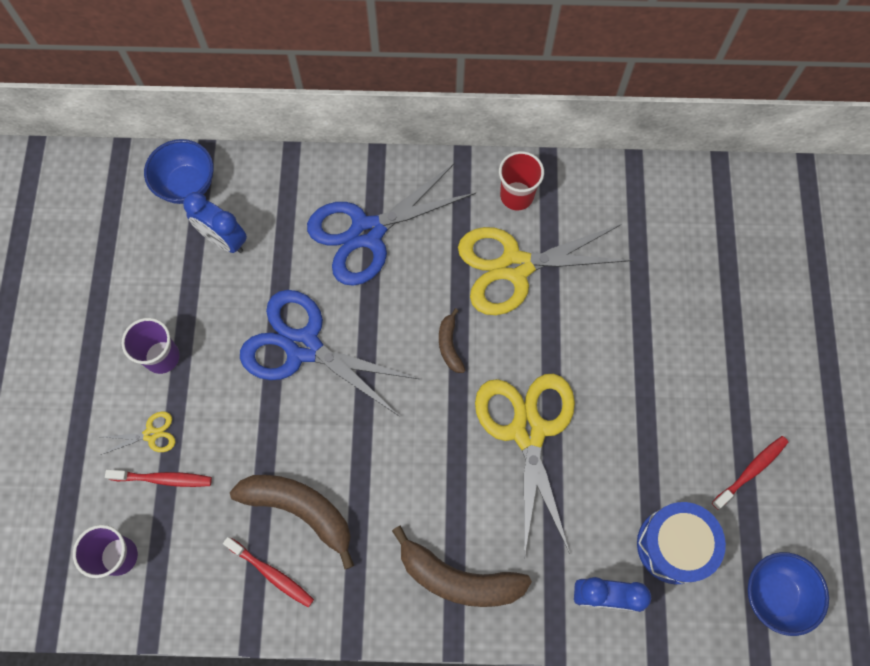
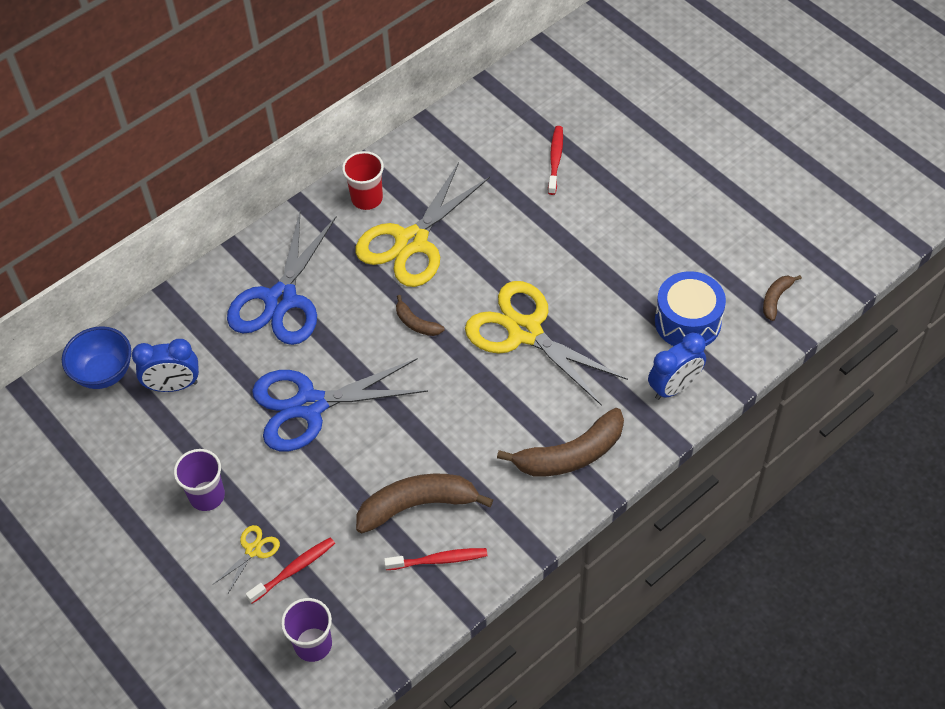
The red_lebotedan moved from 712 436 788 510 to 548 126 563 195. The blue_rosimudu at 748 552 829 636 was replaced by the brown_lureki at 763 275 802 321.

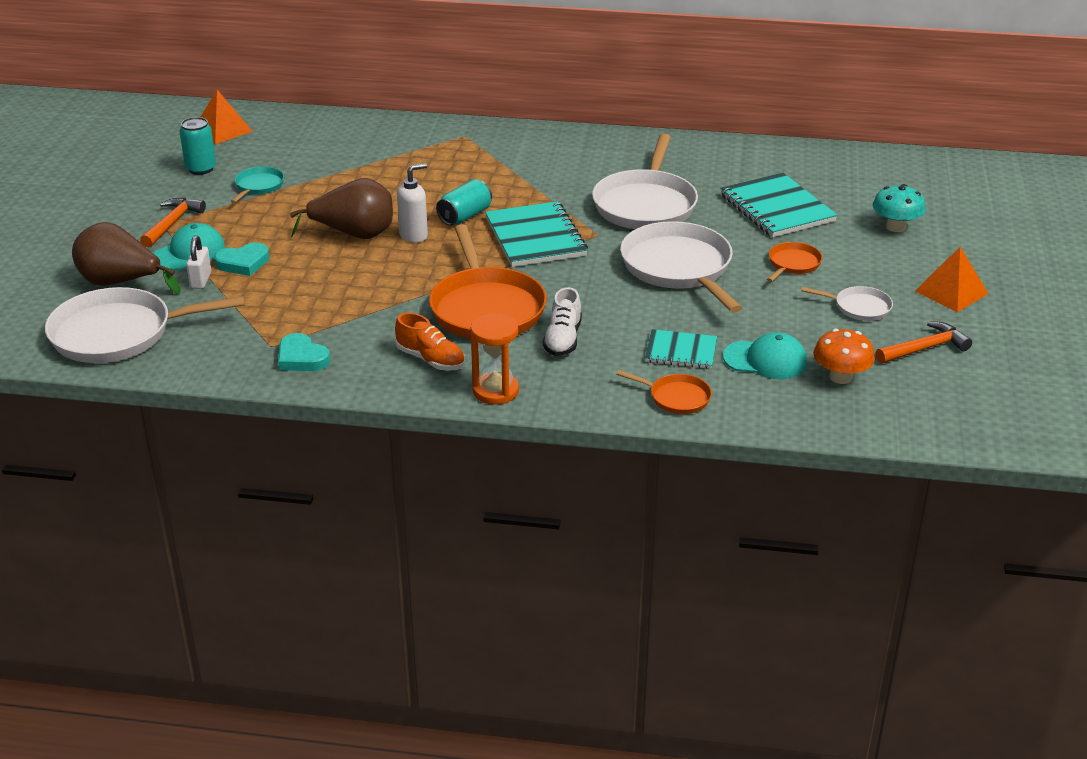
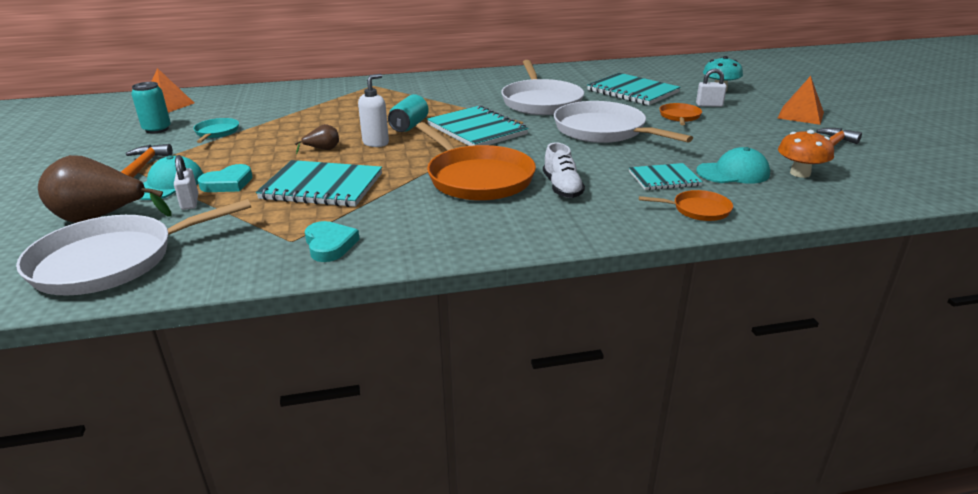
The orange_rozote at 395 313 465 371 disappeared. The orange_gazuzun at 470 313 519 405 disappeared. The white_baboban at 801 286 893 321 disappeared. The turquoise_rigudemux at 256 160 382 207 appeared. The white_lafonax at 696 69 727 107 appeared. The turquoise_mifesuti at 278 333 330 371 turned 135 degrees counterclockwise. The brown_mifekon at 290 178 393 239 changed to 0.47 times the size.

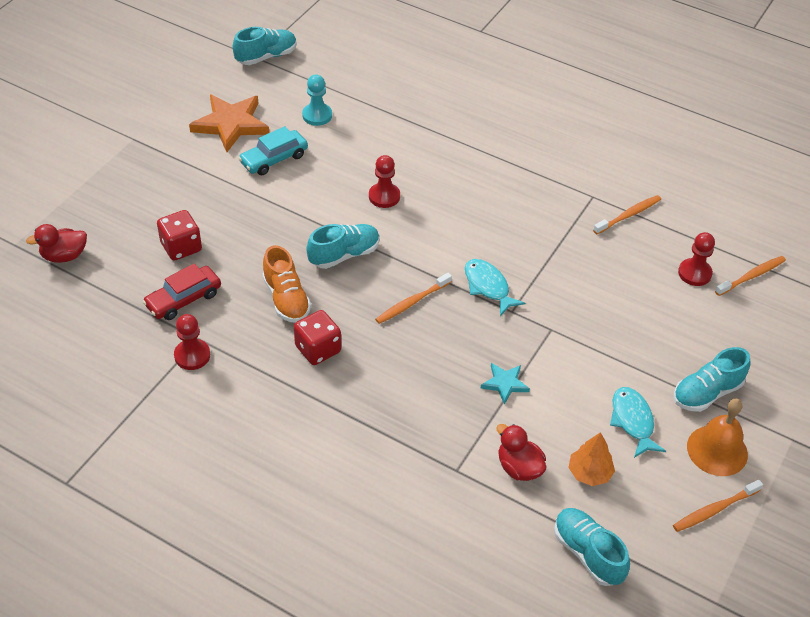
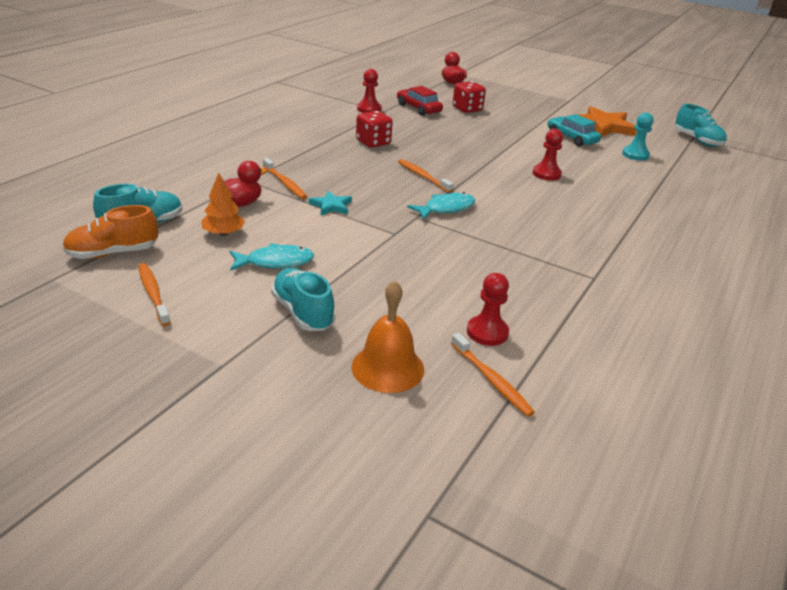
The turquoise_rozote at 307 224 380 269 disappeared. The orange_rozote moved from 262 245 311 322 to 63 205 158 259. The orange_lebotedan moved from 593 195 661 234 to 263 158 307 199. The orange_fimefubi moved from 687 399 748 476 to 352 281 424 393.

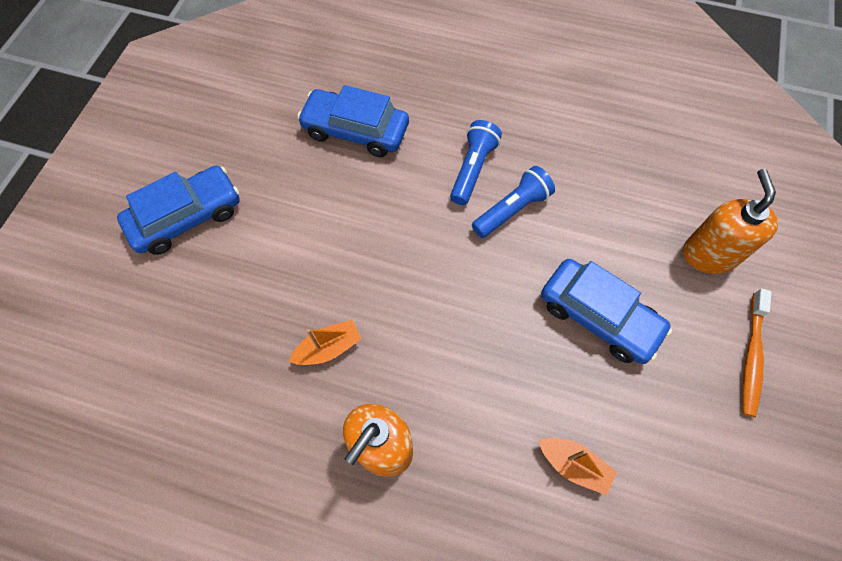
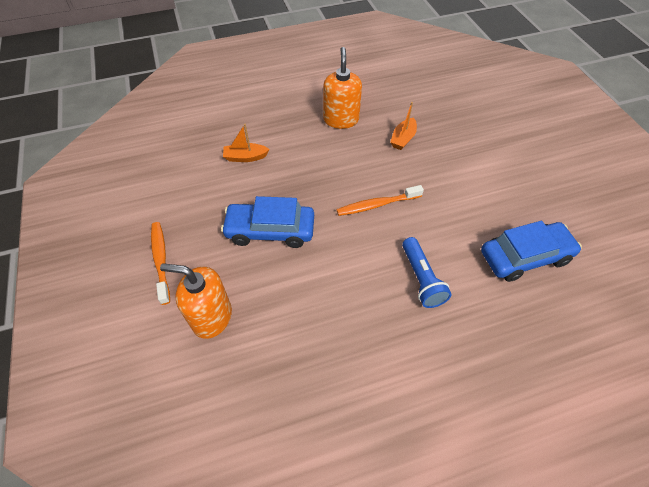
The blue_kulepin at 117 166 240 255 disappeared. The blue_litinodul at 472 166 555 238 disappeared. The orange_lebotedan at 336 185 424 216 appeared. The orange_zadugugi at 683 169 778 274 turned 135 degrees clockwise.

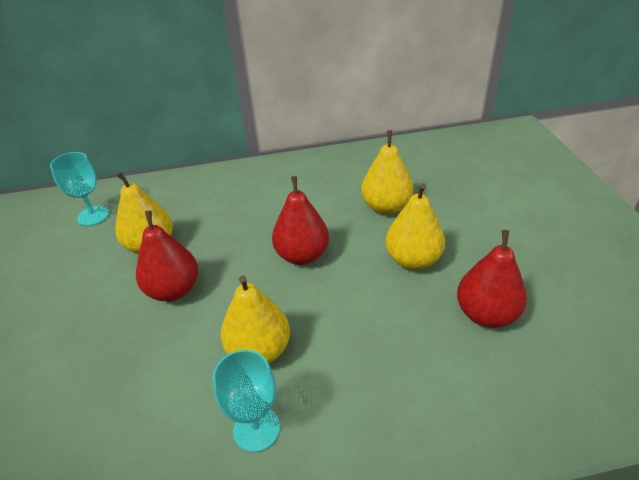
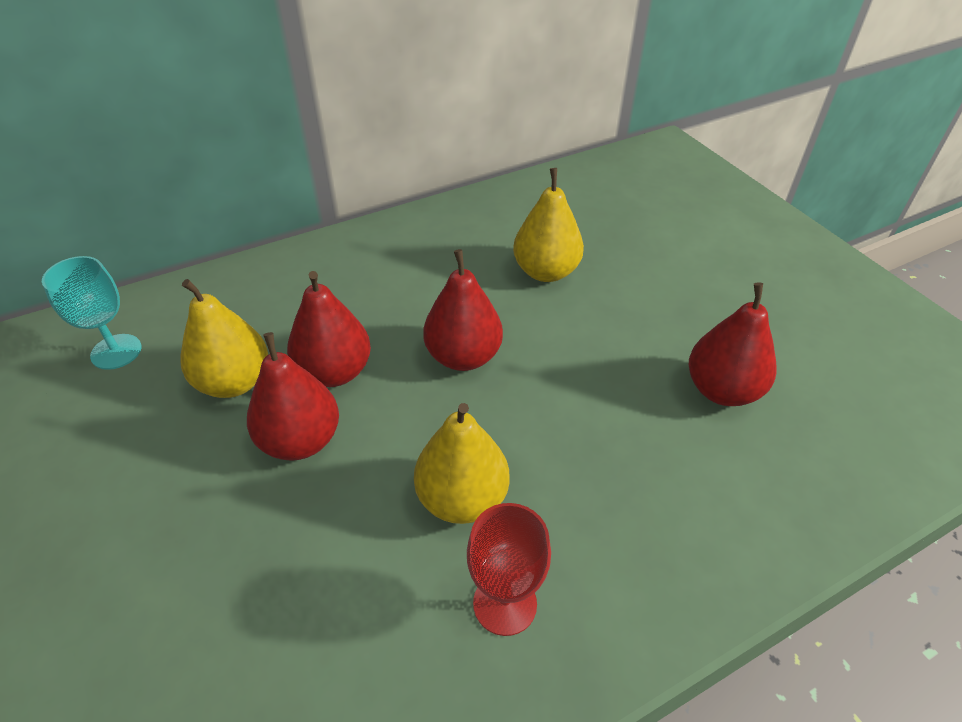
The yellow_mifekon at 385 183 445 270 disappeared. The red_mifekon at 287 271 371 387 appeared. The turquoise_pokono at 213 350 280 452 became the red_pokono at 467 503 551 636.

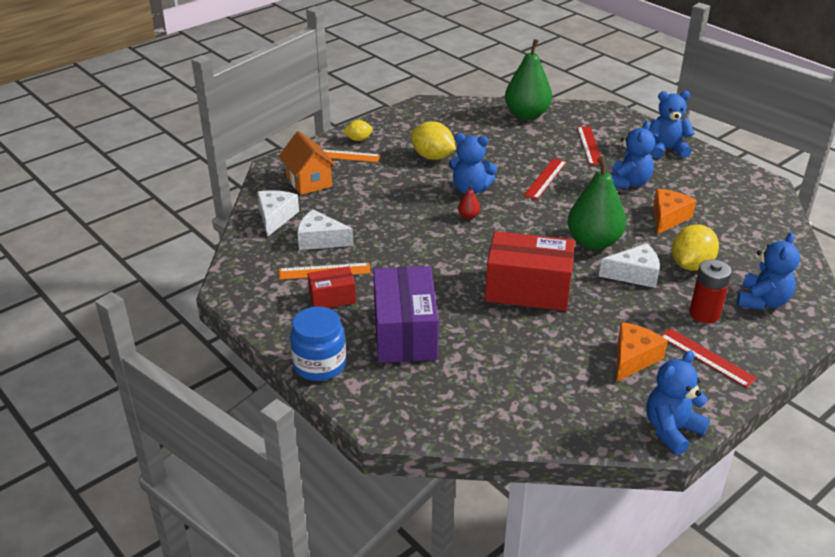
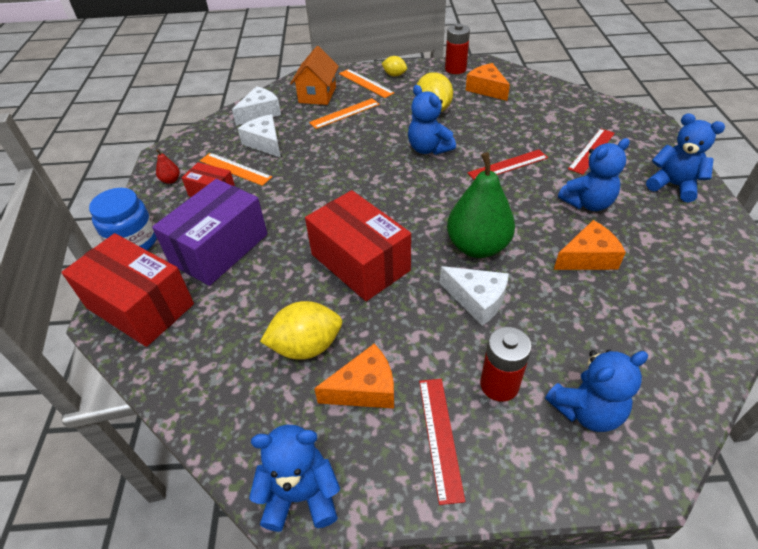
The green_mifekon at 505 39 552 120 disappeared. The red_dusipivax at 61 233 194 347 appeared. The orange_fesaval at 309 98 380 129 appeared. The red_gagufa at 445 24 470 74 appeared. The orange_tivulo at 466 63 510 101 appeared. The red_mifekon moved from 458 185 480 219 to 156 149 180 184. The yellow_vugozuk moved from 672 224 719 271 to 260 301 342 360.

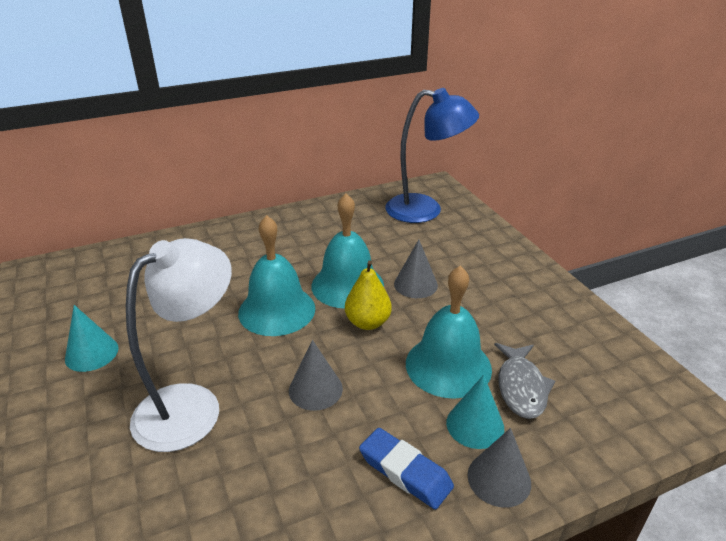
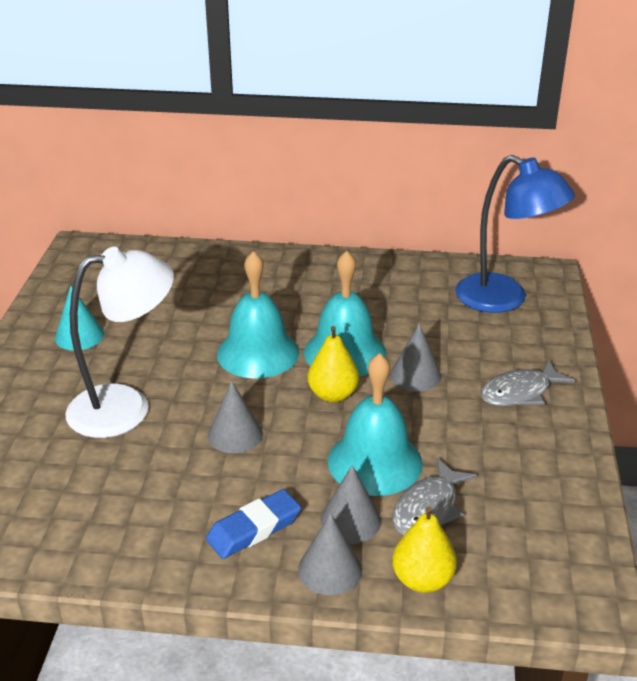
The yellow_mifekon at 392 506 457 593 appeared. The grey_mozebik at 481 360 575 406 appeared. The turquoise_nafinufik at 446 375 504 449 became the grey_nafinufik at 320 465 381 544. The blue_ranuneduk at 359 428 454 509 turned 75 degrees clockwise.

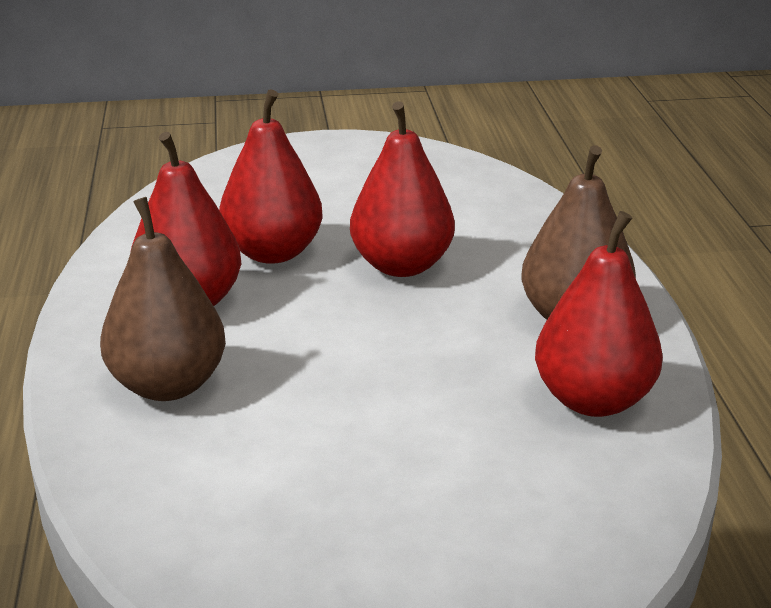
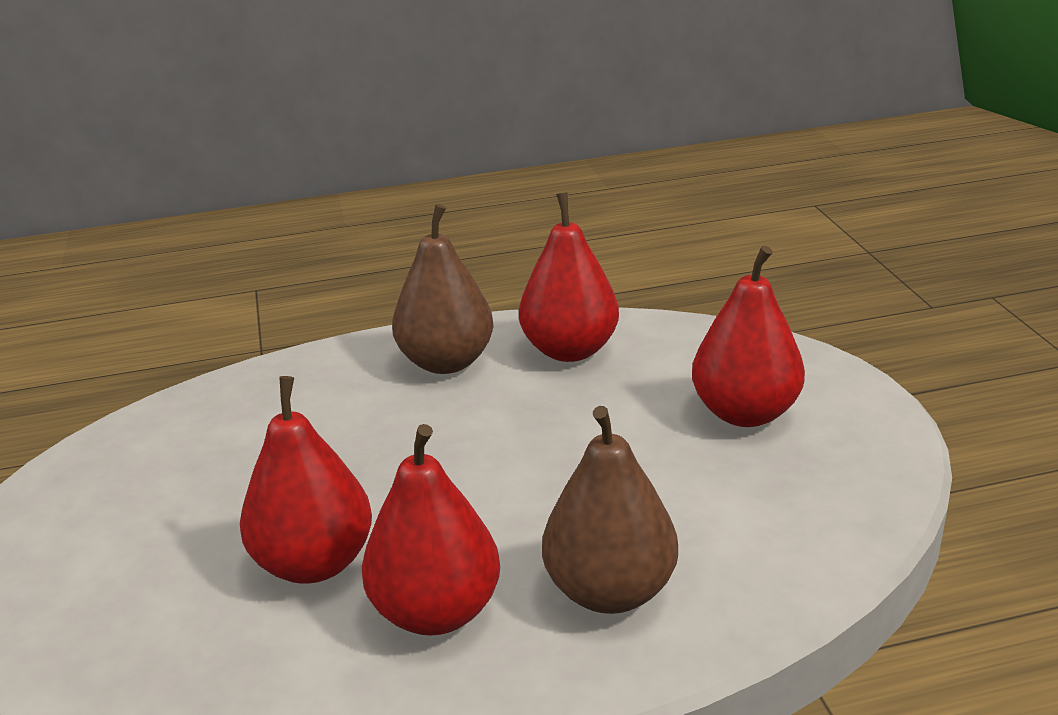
The red_mifekon moved from 350 101 455 277 to 692 245 805 427.

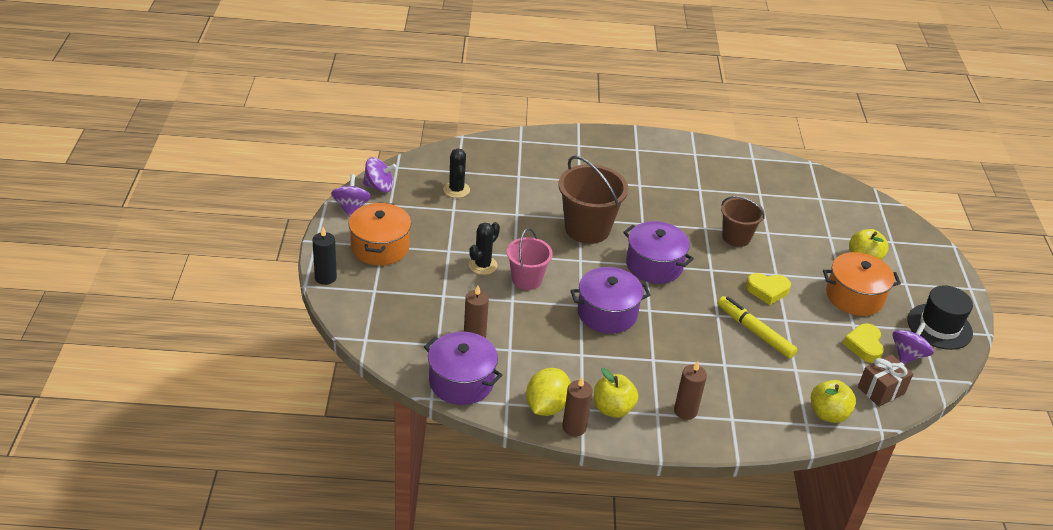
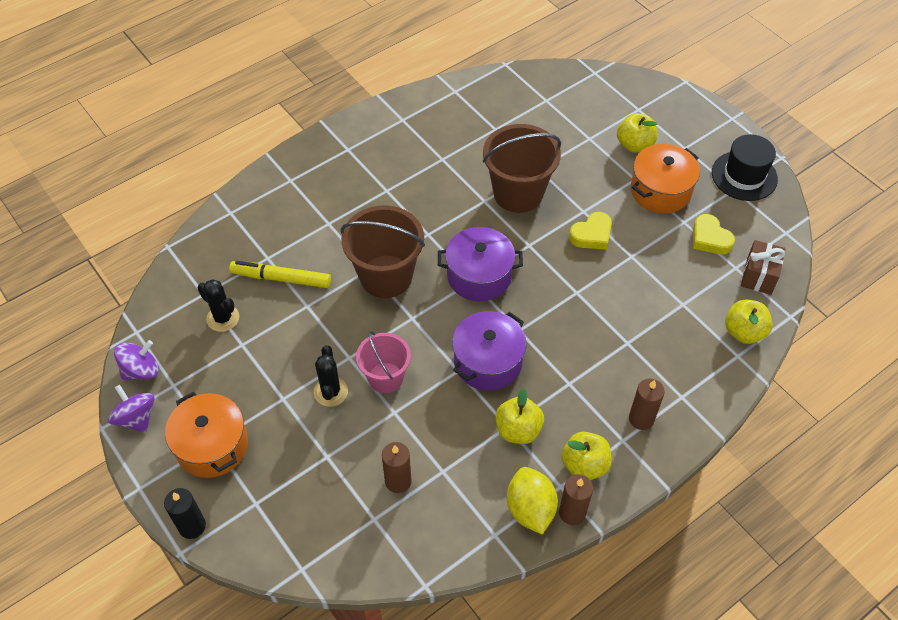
The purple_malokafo at 424 332 502 405 disappeared. The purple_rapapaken at 892 322 934 364 disappeared. The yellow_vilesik at 496 388 544 444 appeared. The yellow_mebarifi moved from 717 296 797 359 to 229 261 331 288. The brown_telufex at 721 196 765 247 changed to 1.59 times the size.

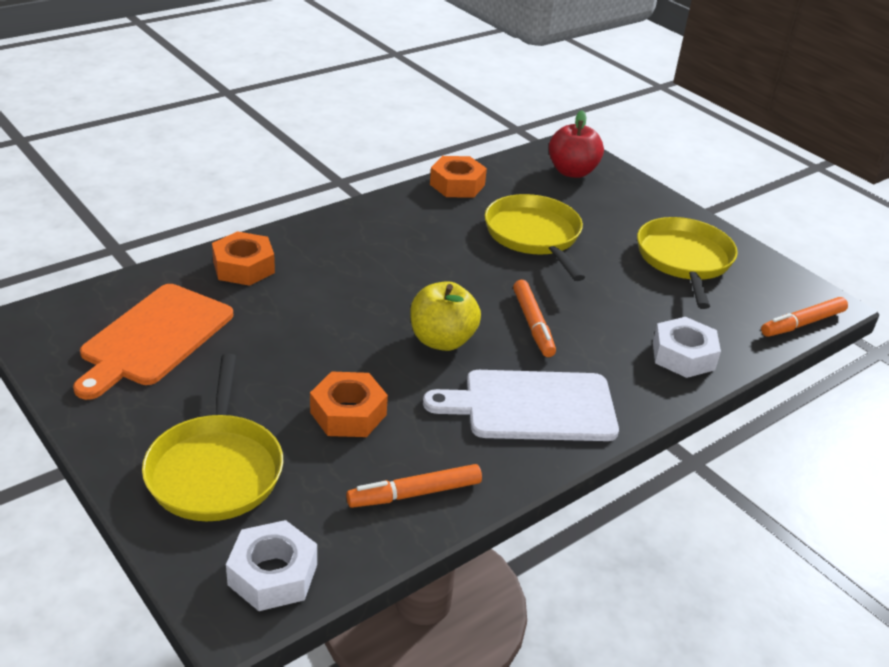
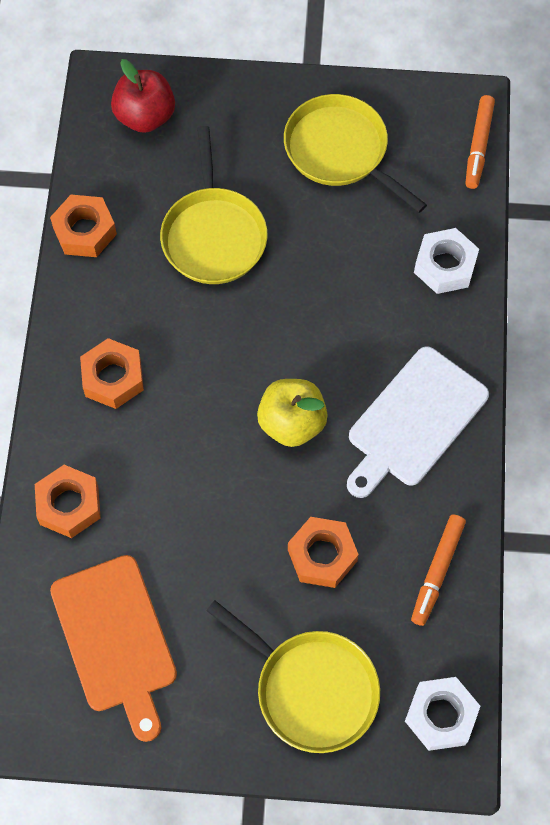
The orange_mebarifi at 513 280 556 357 disappeared. The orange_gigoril at 80 338 144 409 appeared. The yellow_baboban at 485 194 585 281 turned 120 degrees counterclockwise.

